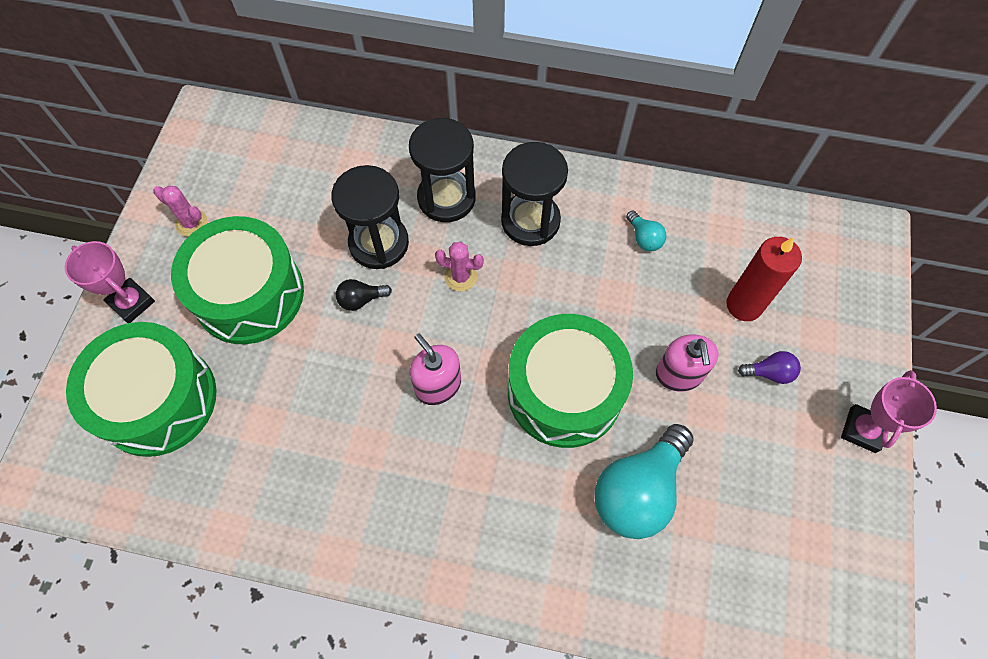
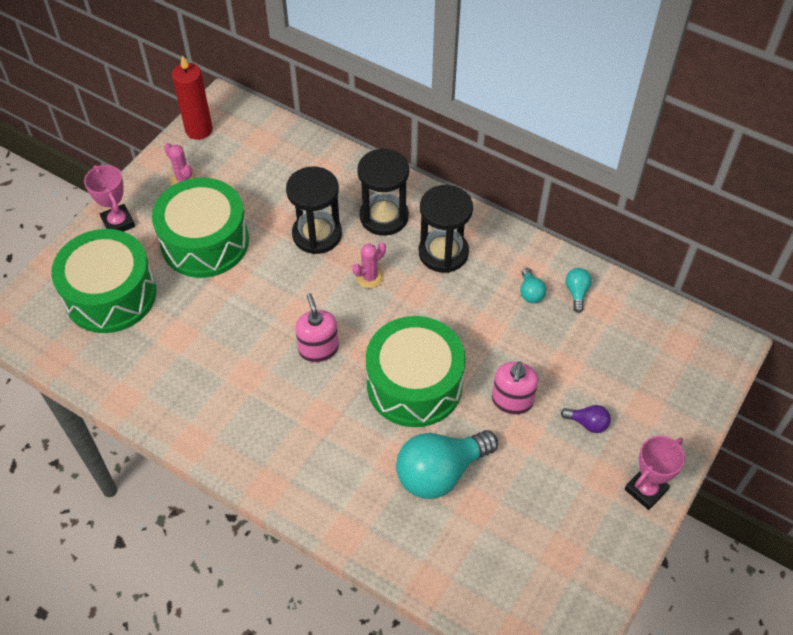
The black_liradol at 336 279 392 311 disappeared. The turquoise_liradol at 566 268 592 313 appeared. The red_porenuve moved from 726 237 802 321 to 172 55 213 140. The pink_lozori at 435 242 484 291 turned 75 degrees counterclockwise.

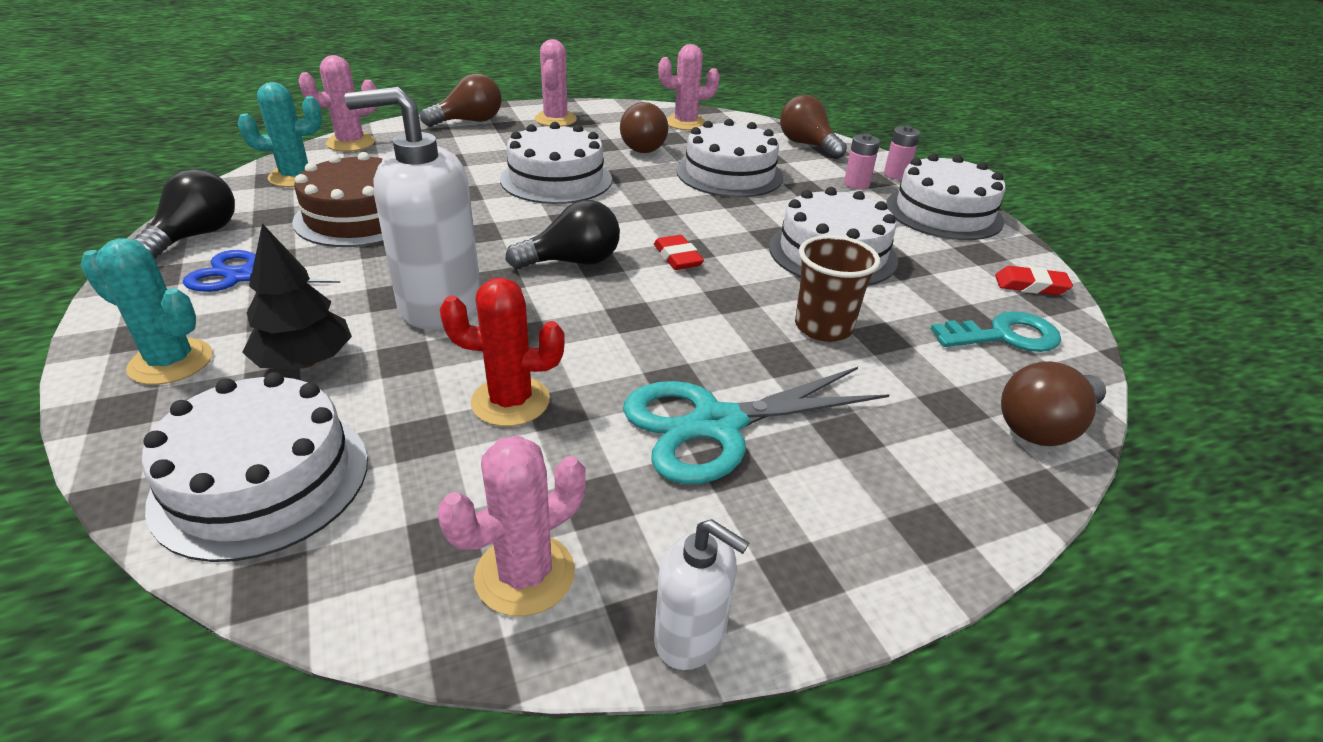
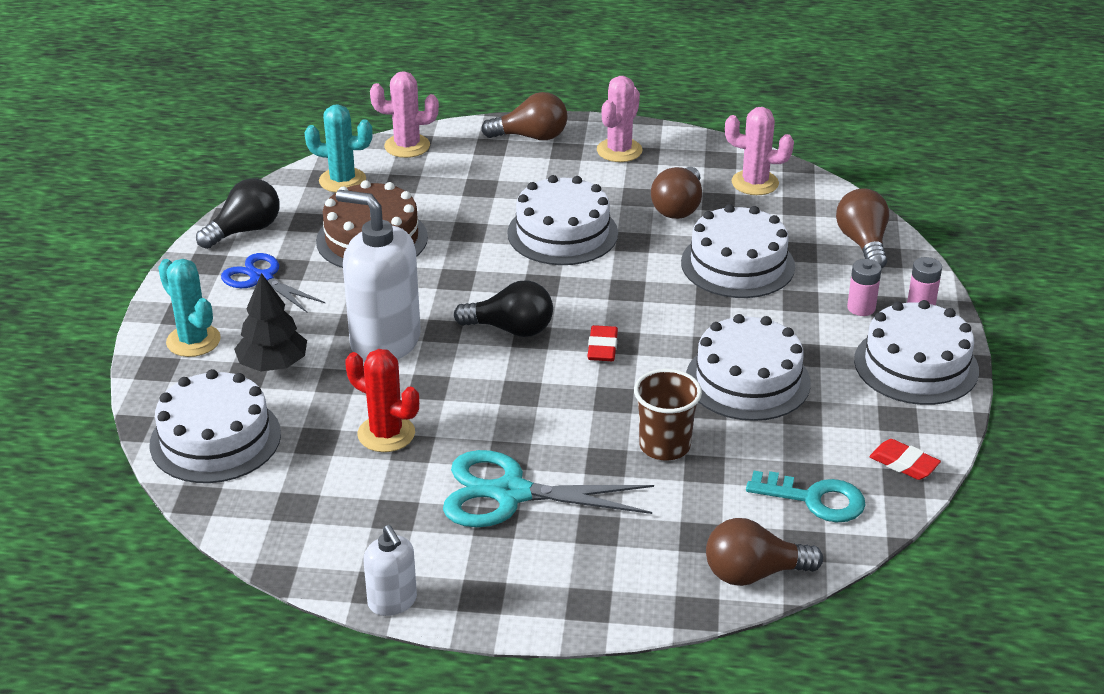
The pink_lozori at 437 435 586 616 disappeared.

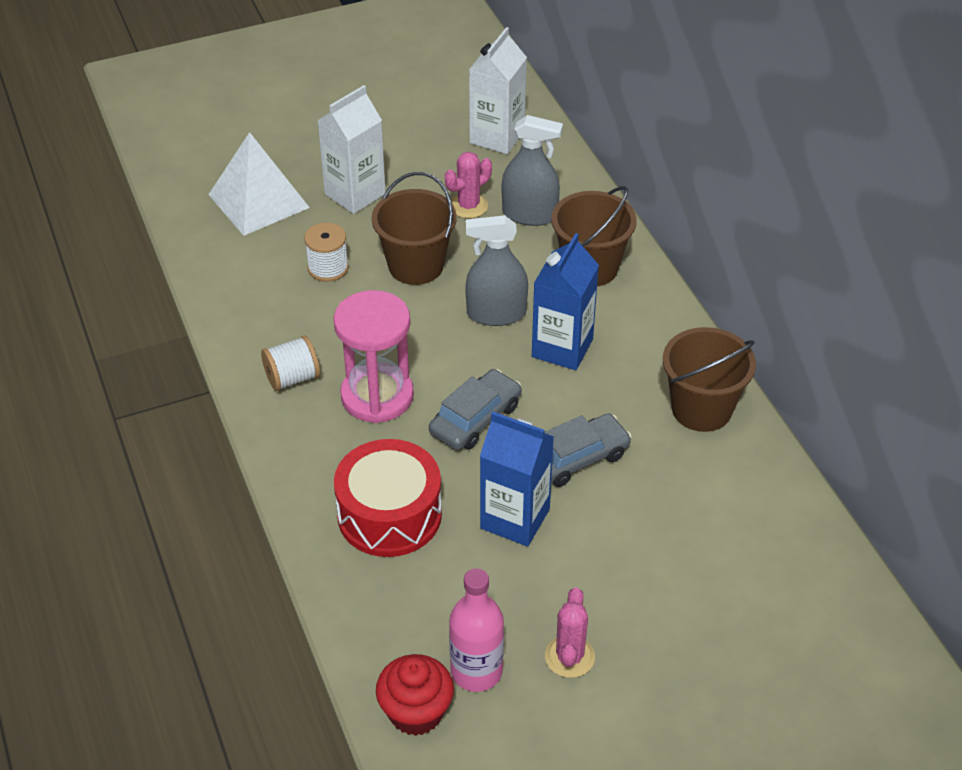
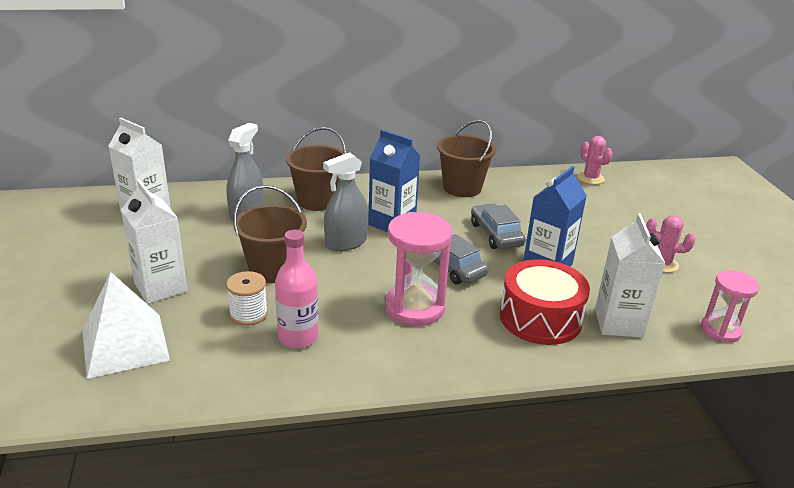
The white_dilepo at 261 336 320 391 disappeared. The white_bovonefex at 595 213 665 338 appeared. The pink_lozori moved from 445 152 492 218 to 577 136 613 184. The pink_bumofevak moved from 449 568 504 692 to 275 230 318 348. The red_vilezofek at 376 654 454 736 was replaced by the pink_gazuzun at 701 270 759 343. The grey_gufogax at 465 215 528 326 turned 45 degrees clockwise.

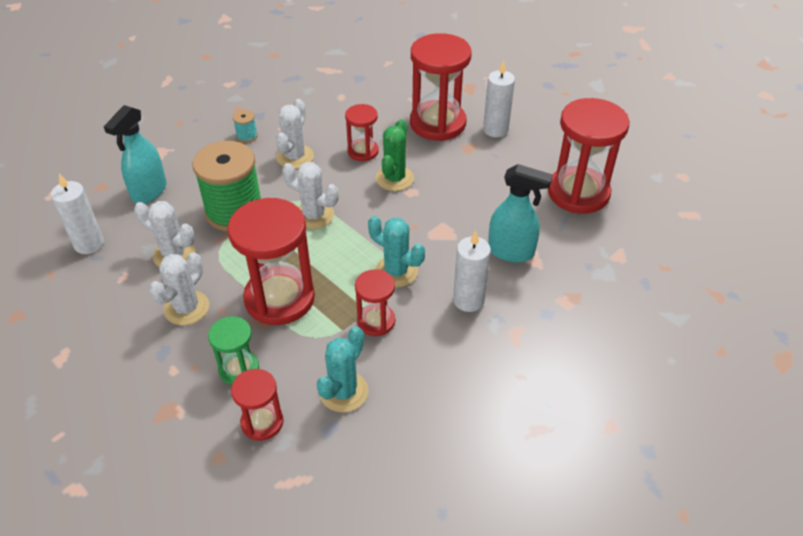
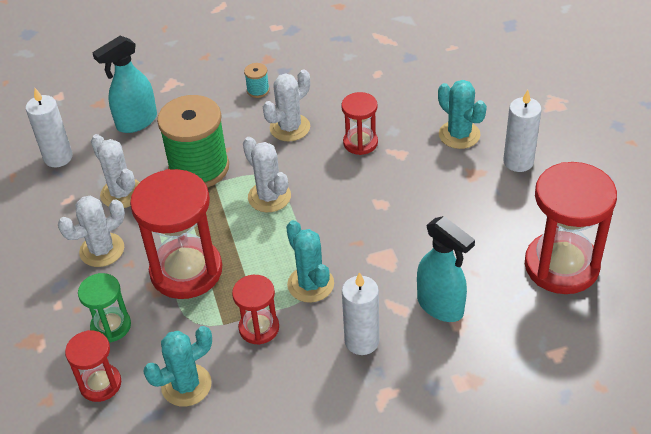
The green_lozori at 376 119 414 191 disappeared. The red_gazuzun at 410 33 472 141 was replaced by the turquoise_lozori at 438 80 487 149.

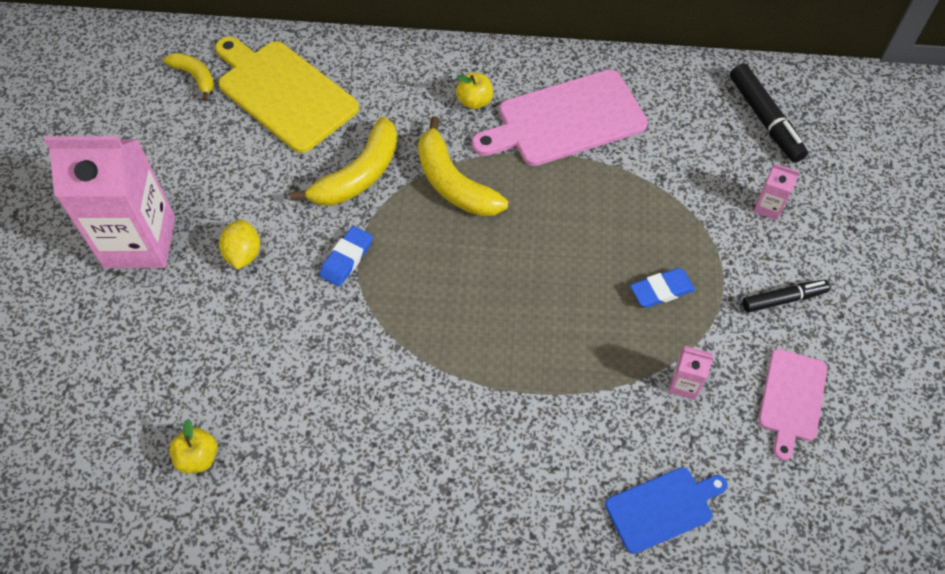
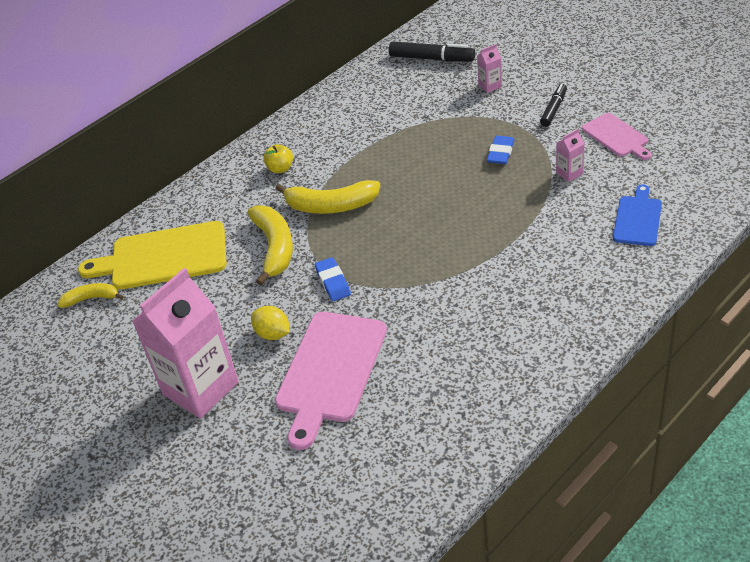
The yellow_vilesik at 169 419 218 473 disappeared. The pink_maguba moved from 472 69 648 166 to 275 312 387 450.

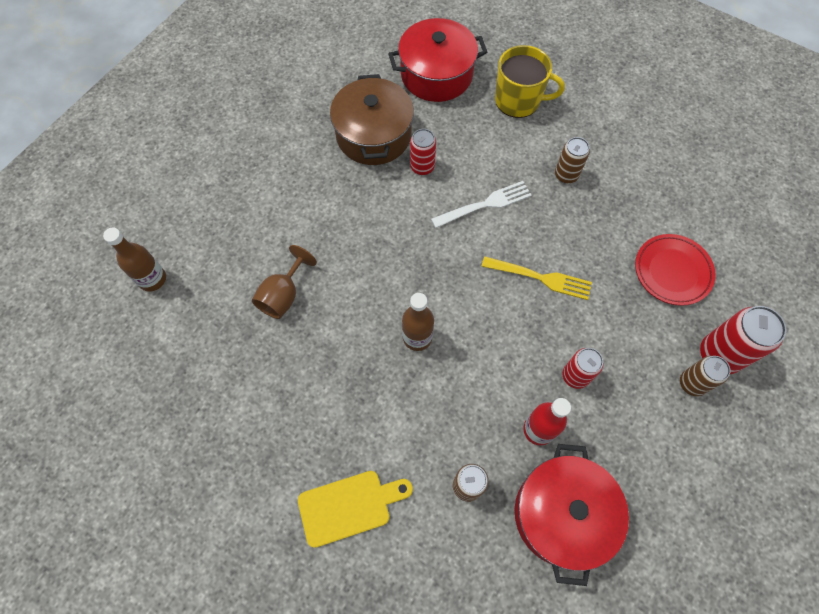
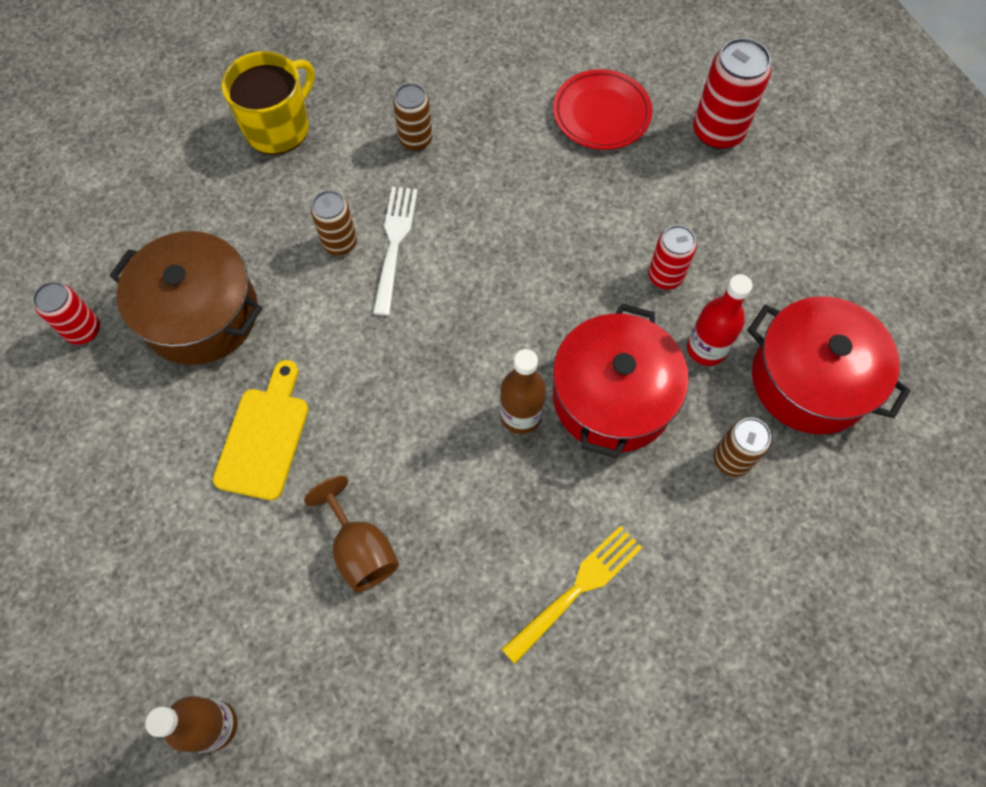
The yellow_maguba moved from 298 471 413 548 to 213 360 309 500. The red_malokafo moved from 388 18 487 102 to 553 304 689 458. The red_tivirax moved from 410 129 436 175 to 33 282 100 345. The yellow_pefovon moved from 481 256 592 300 to 501 526 643 664. The brown_tivirax moved from 680 356 730 396 to 311 190 357 255.

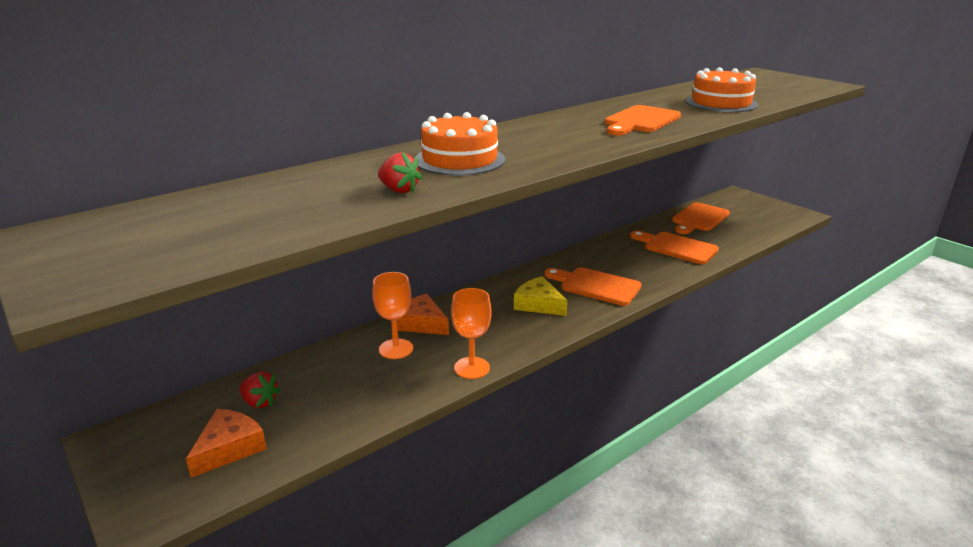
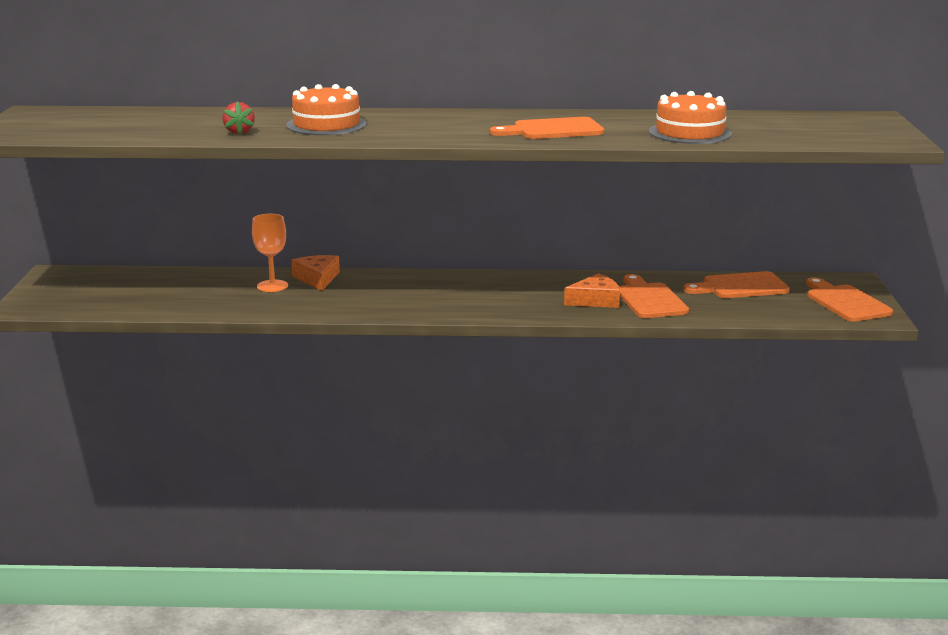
The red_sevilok at 239 371 281 408 disappeared. The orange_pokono at 451 288 492 379 disappeared. The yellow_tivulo at 514 276 568 316 disappeared. The orange_tivulo moved from 186 409 267 478 to 564 273 620 308. The orange_maguba moved from 544 267 641 306 to 806 277 893 322.

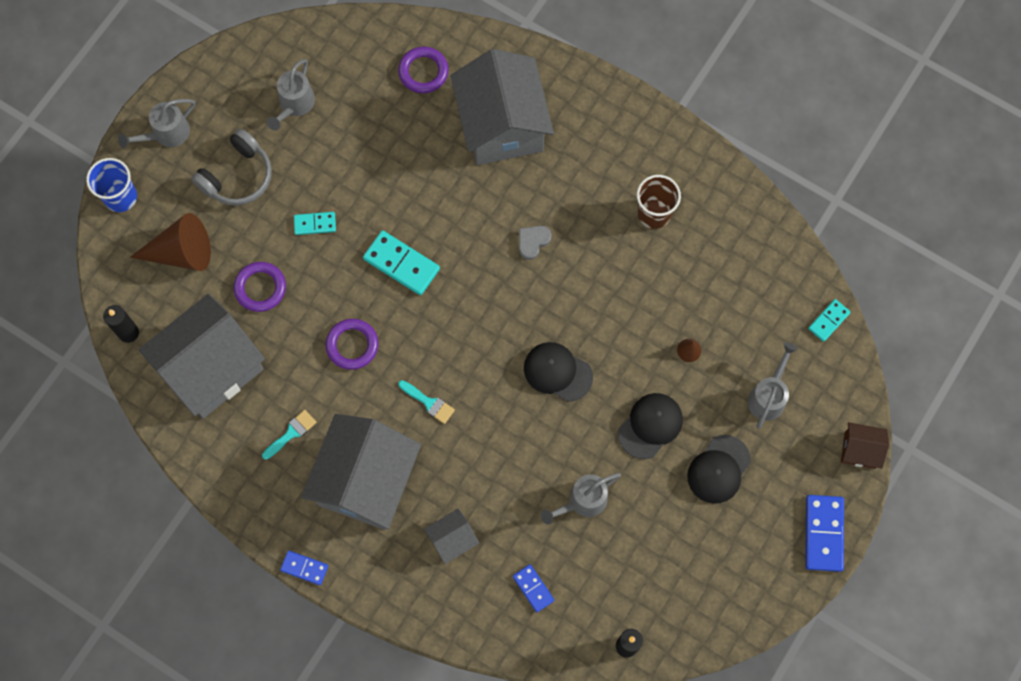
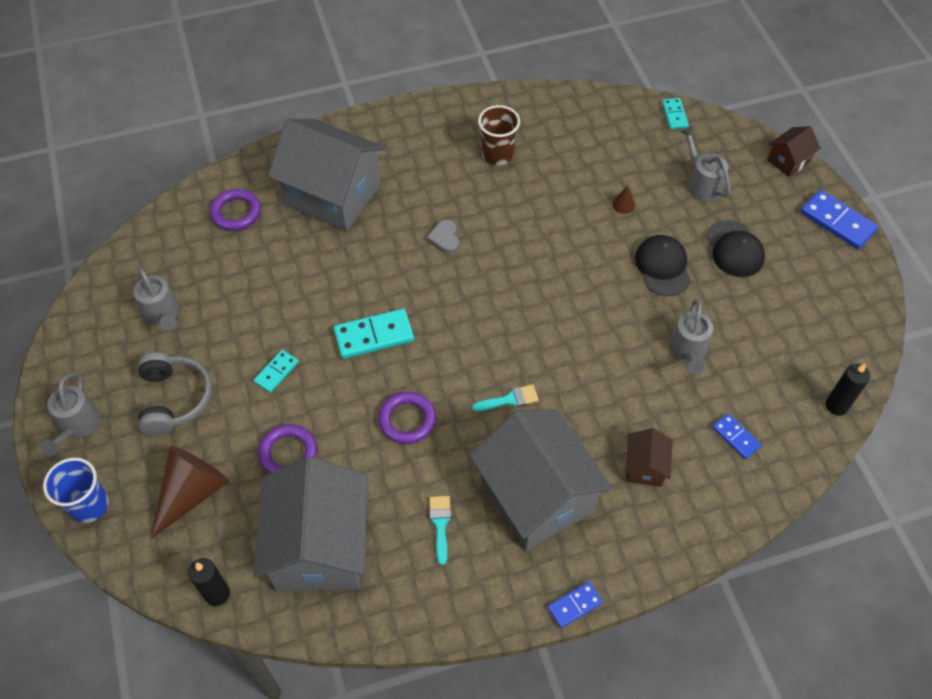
The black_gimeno at 524 342 593 402 disappeared. The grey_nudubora at 424 509 479 564 became the brown_nudubora at 625 428 673 487. The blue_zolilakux at 513 564 554 612 turned 45 degrees clockwise.

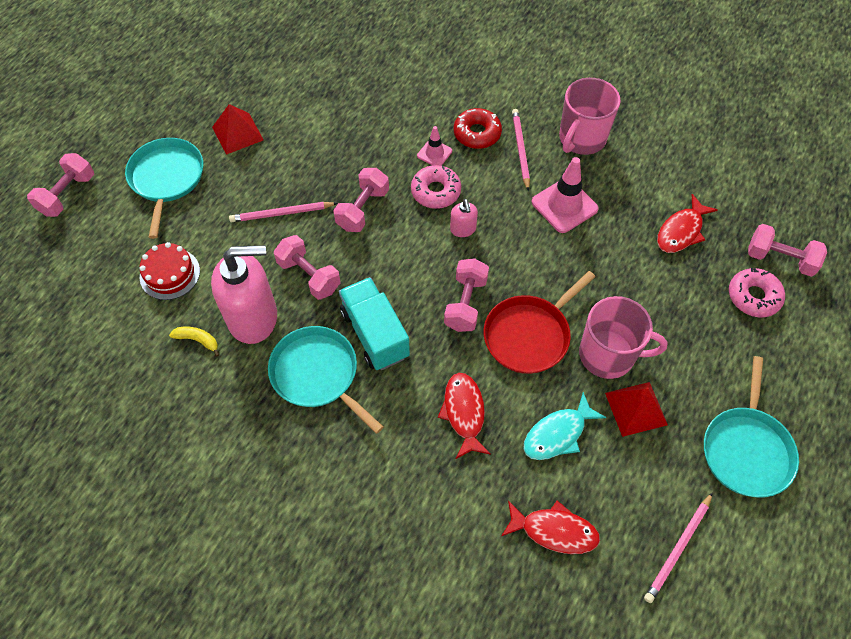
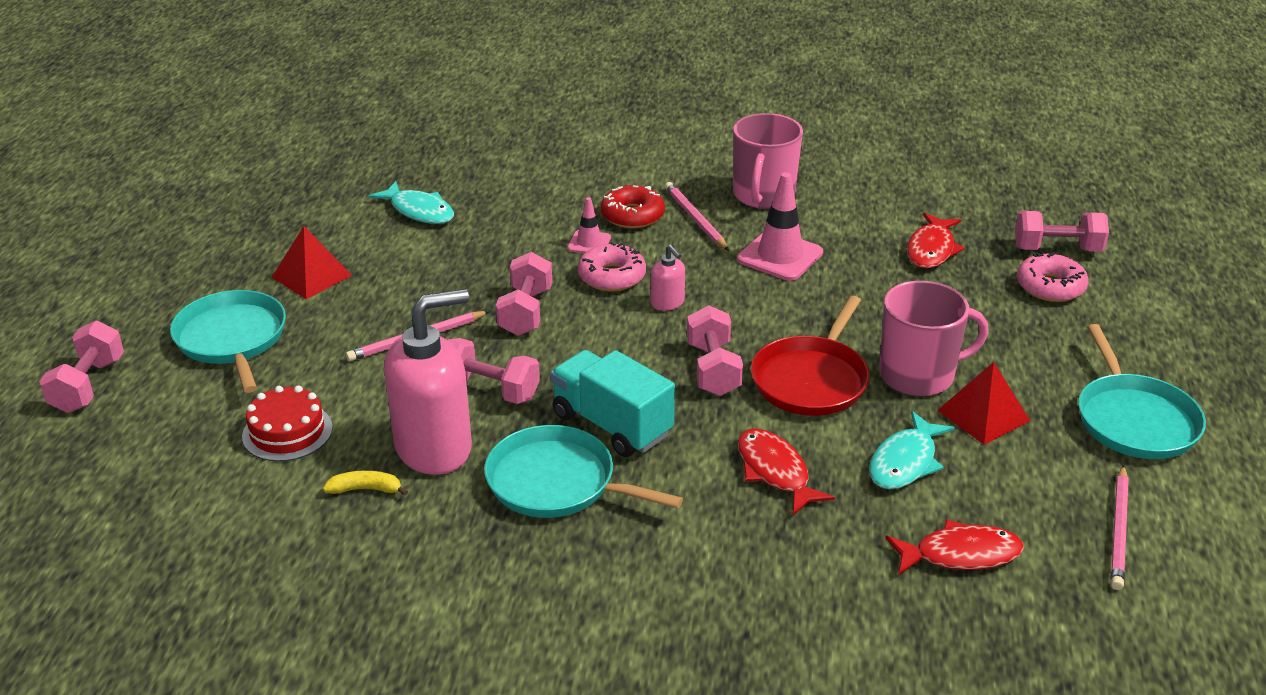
The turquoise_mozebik at 368 181 454 224 appeared.

